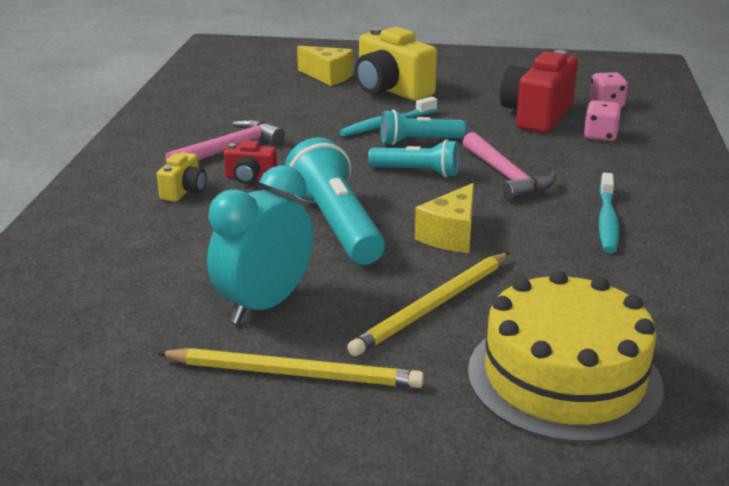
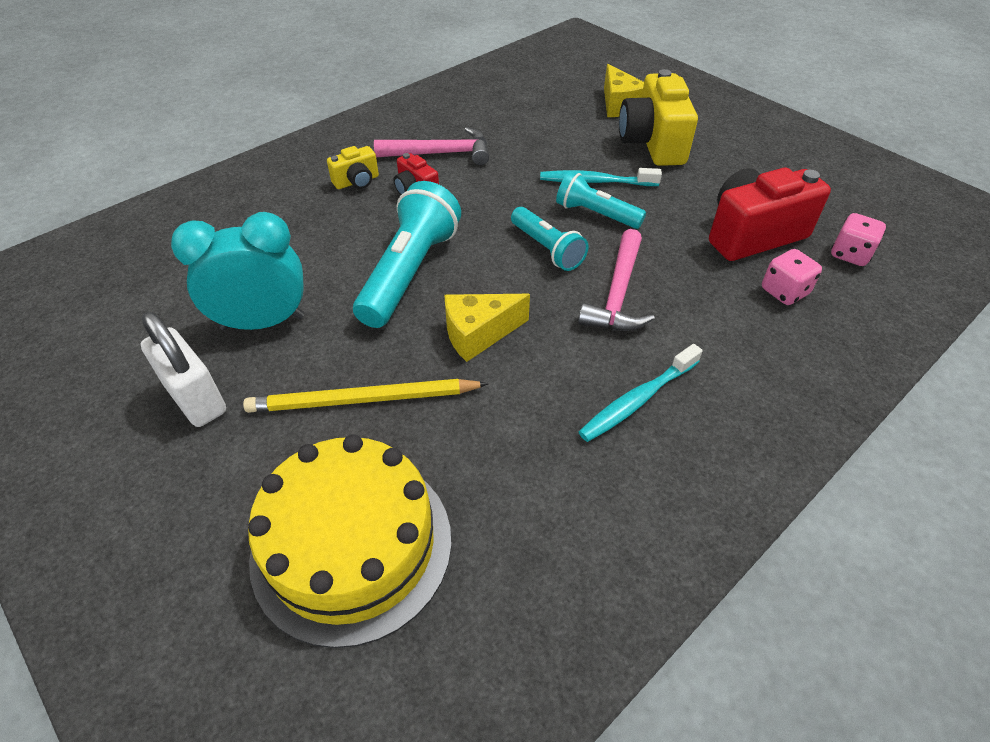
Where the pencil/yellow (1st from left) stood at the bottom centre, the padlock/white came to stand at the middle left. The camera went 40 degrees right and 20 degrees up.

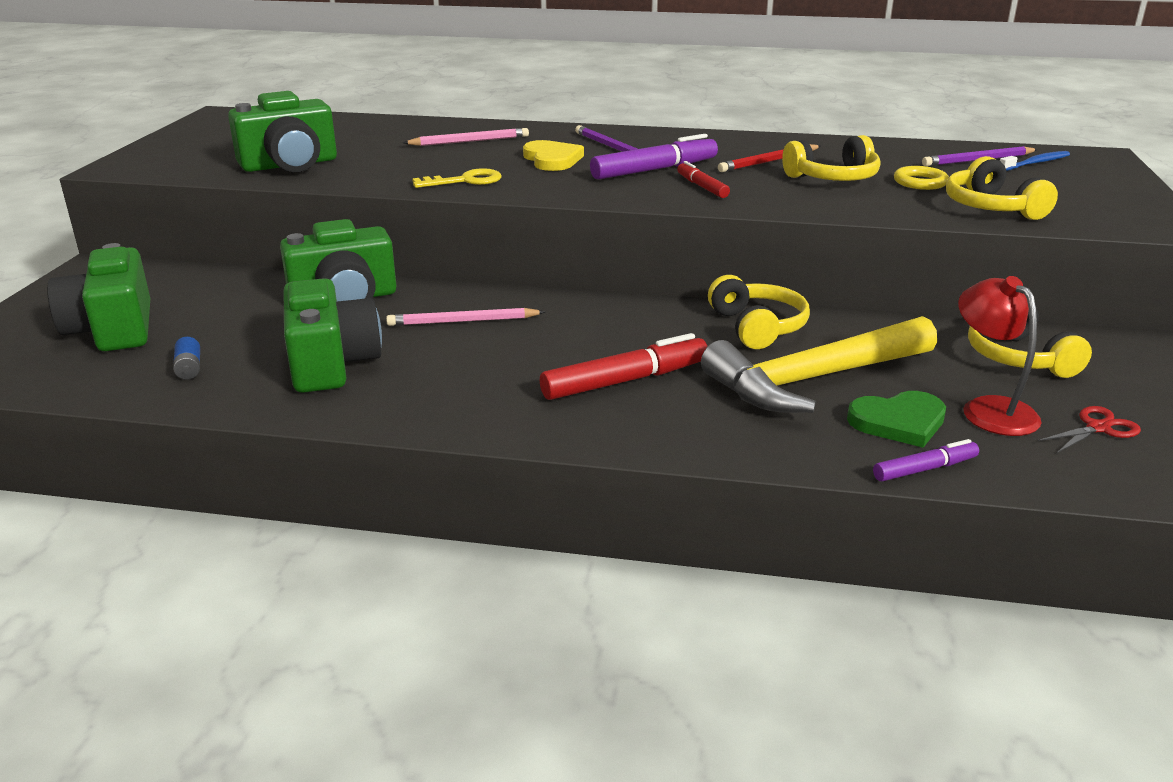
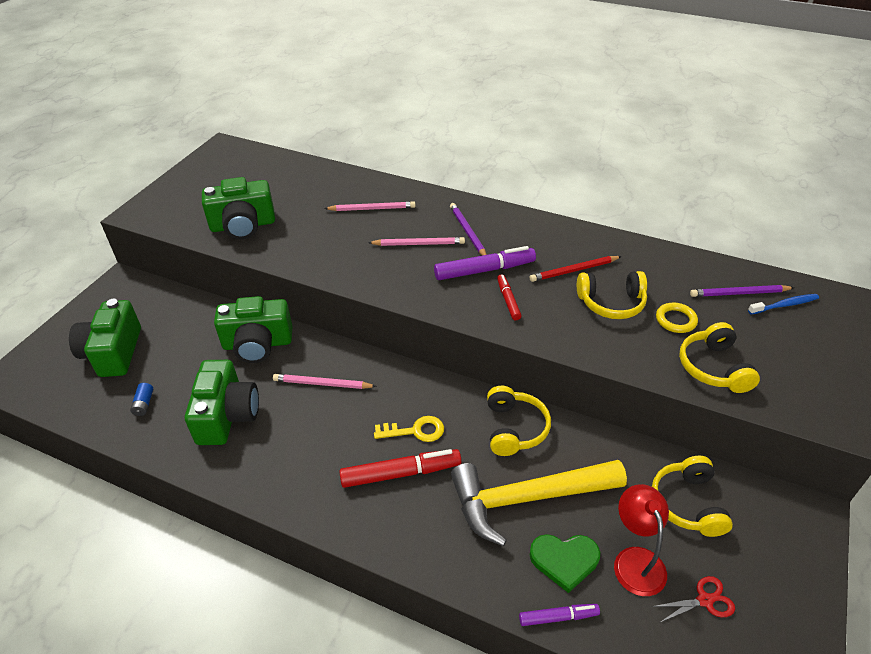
The key/yellow ended up elsewhere, having gone from the top centre to the centre. Where the heart/yellow stood at the top centre, the pencil/pink (3rd from left) came to stand at the centre. The camera went 15 degrees right and 15 degrees up.

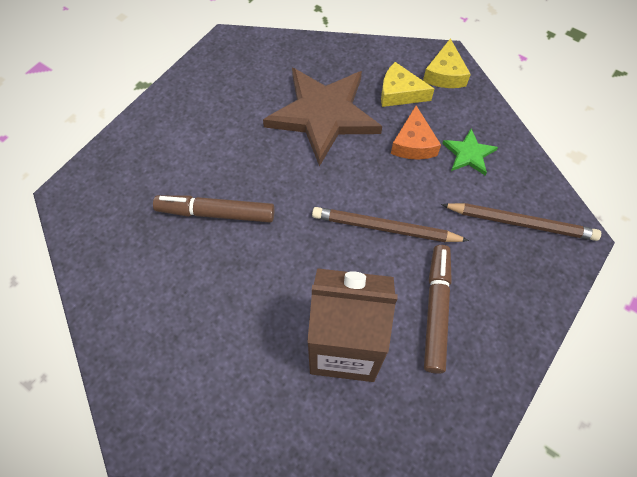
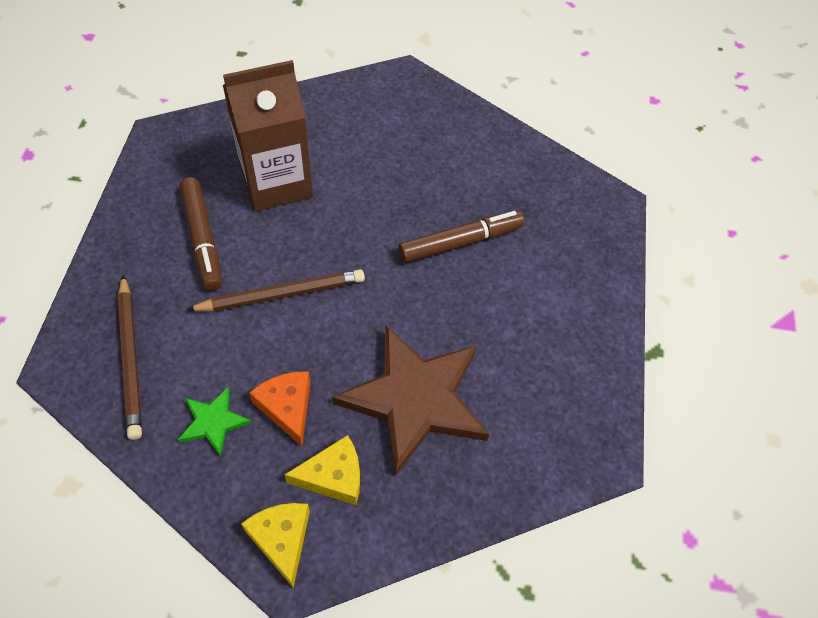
The pencil/brown (2nd from left in the first image) at the middle right ended up facing another way, 90 degrees counterclockwise from before. The camera went 150 degrees right and 5 degrees down.

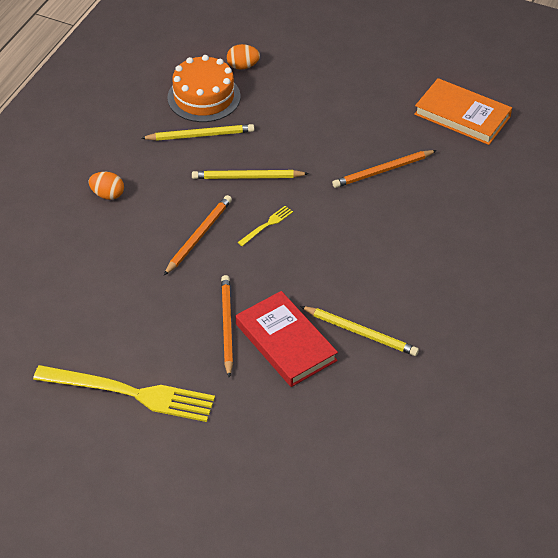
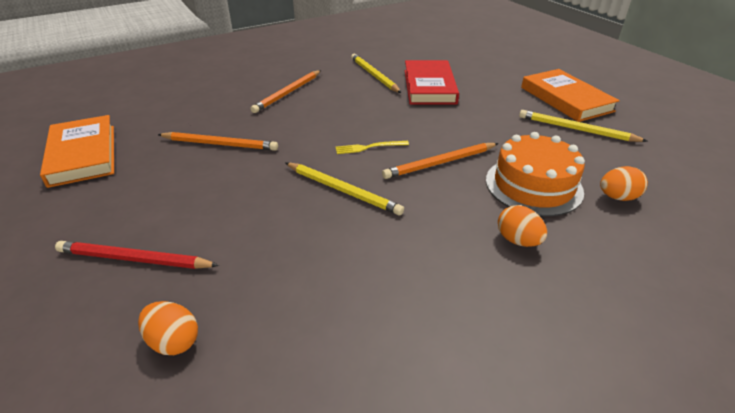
Where the fork/yellow (1st from left) stood at the bottom left, the book/orange (2nd from left) came to stand at the top right. The pencil/yellow (1st from left in the first image) ended up elsewhere, having gone from the top centre to the top right. The cake/orange ended up elsewhere, having gone from the top centre to the middle right. The pencil/orange (2nd from left) ended up elsewhere, having gone from the centre to the top centre. The second view gained the pencil/red at the middle left. The second view gained the egg/orange (3rd from left) at the middle right. The camera went 145 degrees left and 10 degrees down.

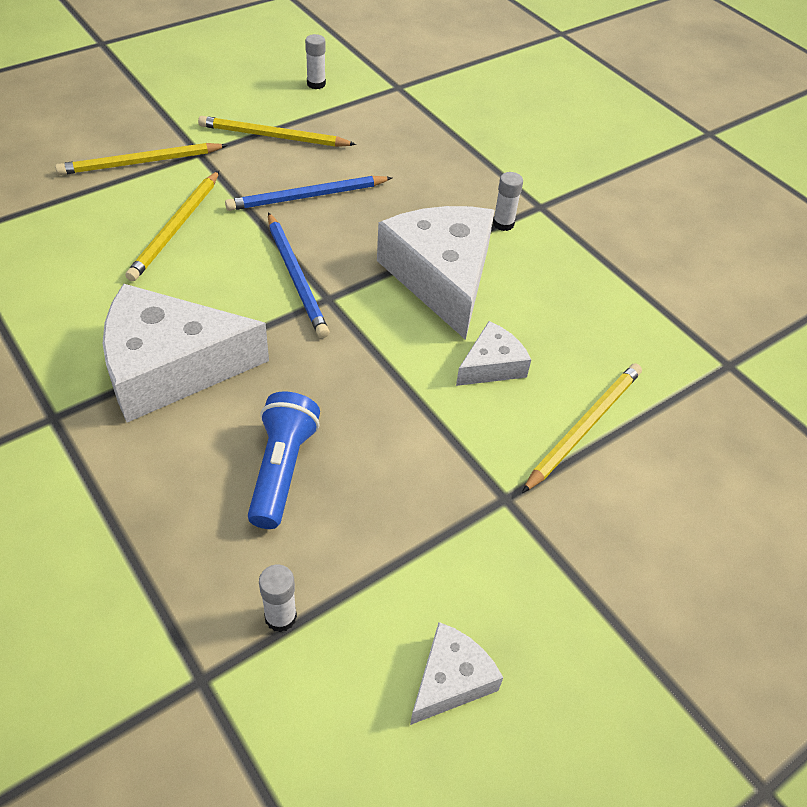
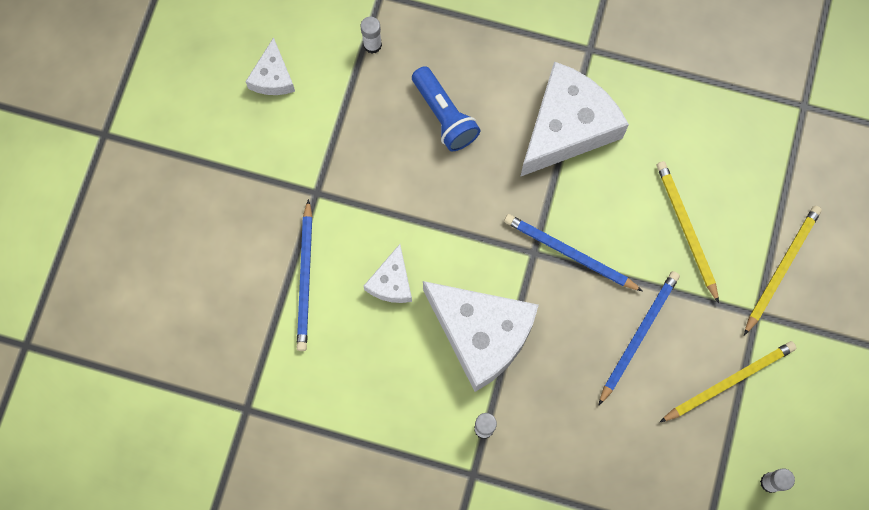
What was the pencil/yellow (4th from left) at the middle right turned into the pencil/blue (1st from left) at the centre. The camera went 145 degrees right and 25 degrees up.

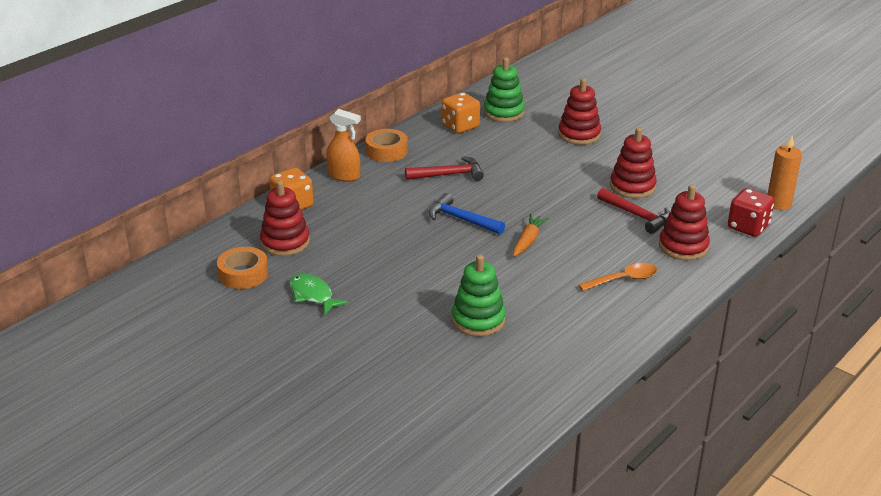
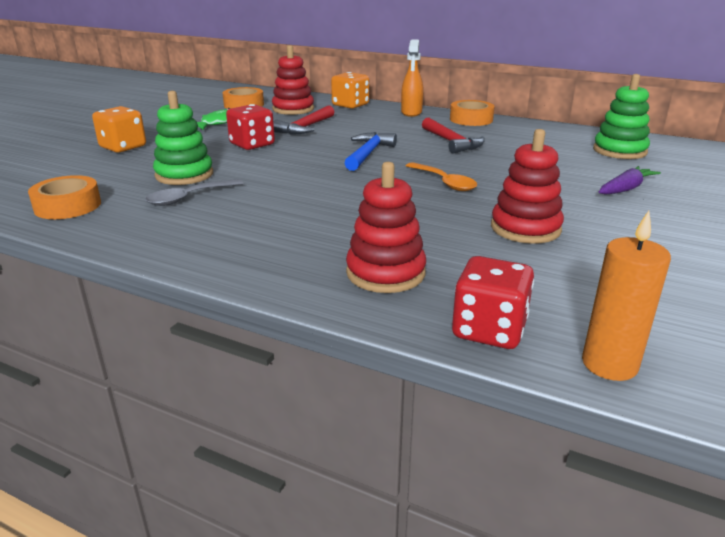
The dice/orange (2nd from left in the first image) ended up elsewhere, having gone from the top centre to the top left. The second view lost the carrot/orange at the centre. Where the stacking toy/red (2nd from left) stood at the top centre, the carrot/purple came to stand at the middle right. The spoon/orange ended up elsewhere, having gone from the middle right to the top centre. The hammer/red (2nd from left in the first image) ended up elsewhere, having gone from the middle right to the top centre. The second view gained the tape/orange (1st from left) at the middle left. The second view gained the spoon/grey at the middle left. The second view gained the dice/red (1st from left) at the top centre. The camera went 75 degrees right and 5 degrees down.

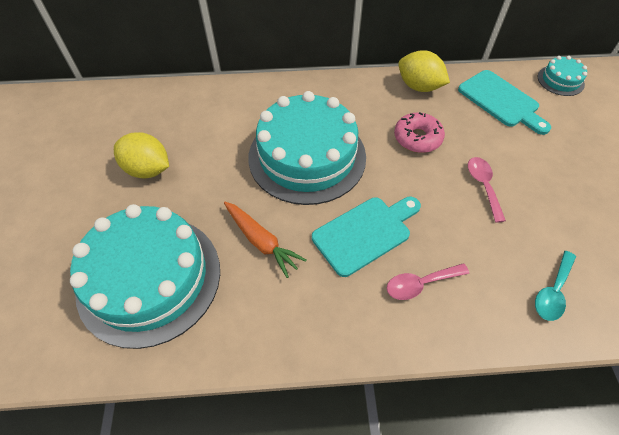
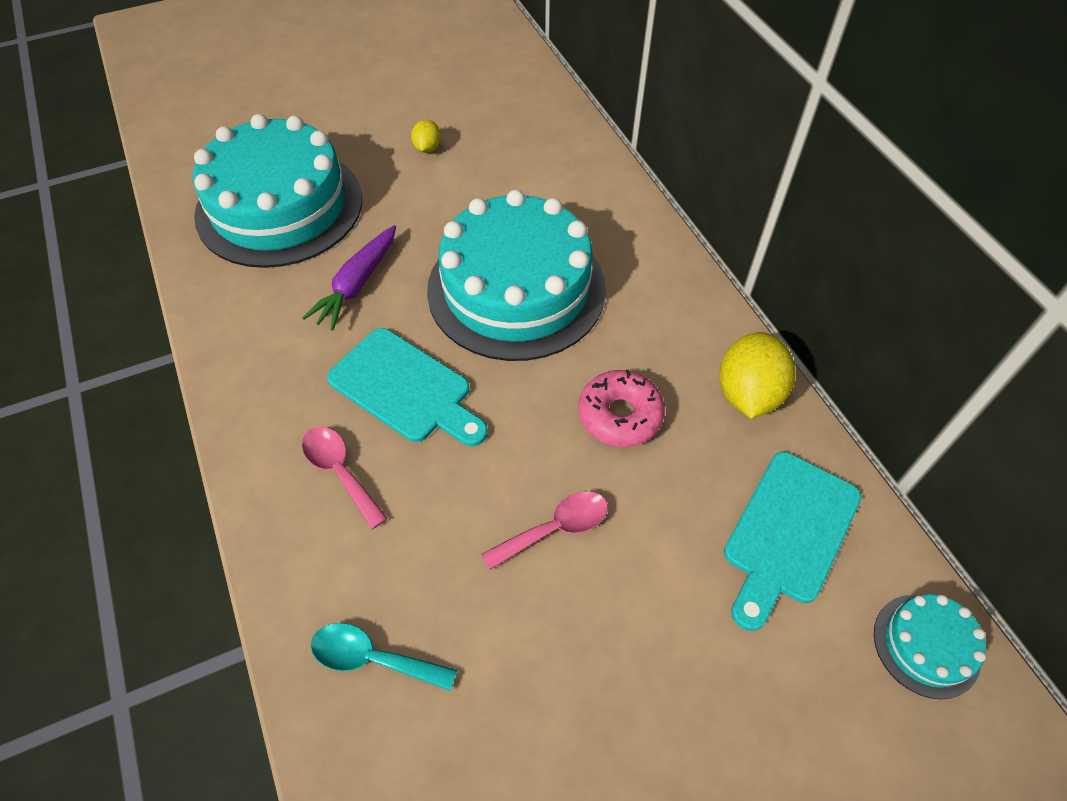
The size of the lemon/yellow (1st from left) at the middle left changed by a factor of 0.52. What was the carrot/orange at the centre turned into the carrot/purple at the middle left. The camera went 70 degrees right and 0 degrees up.

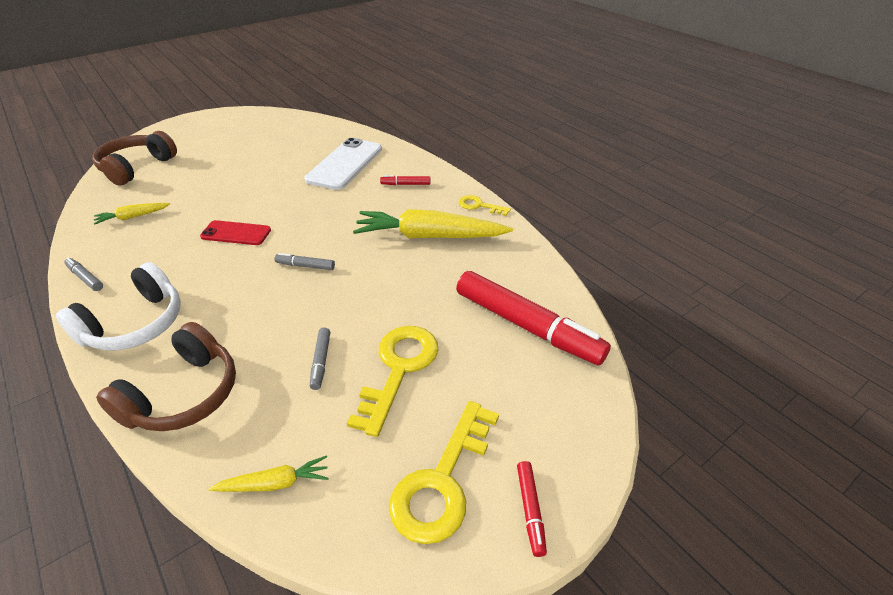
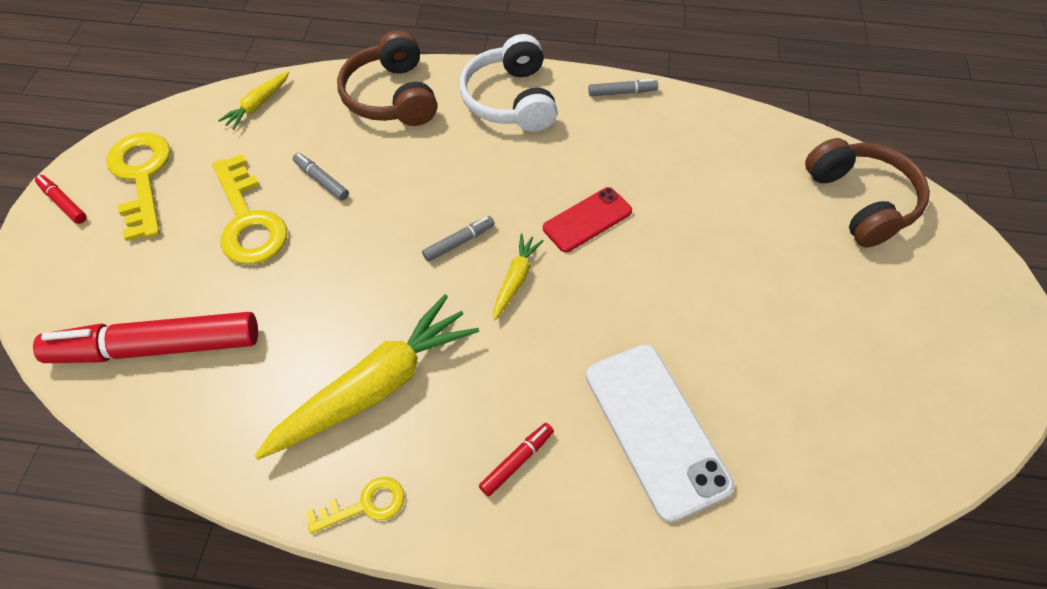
The carrot/yellow (1st from left in the first image) ended up elsewhere, having gone from the middle left to the centre. The camera went 135 degrees right and 15 degrees up.

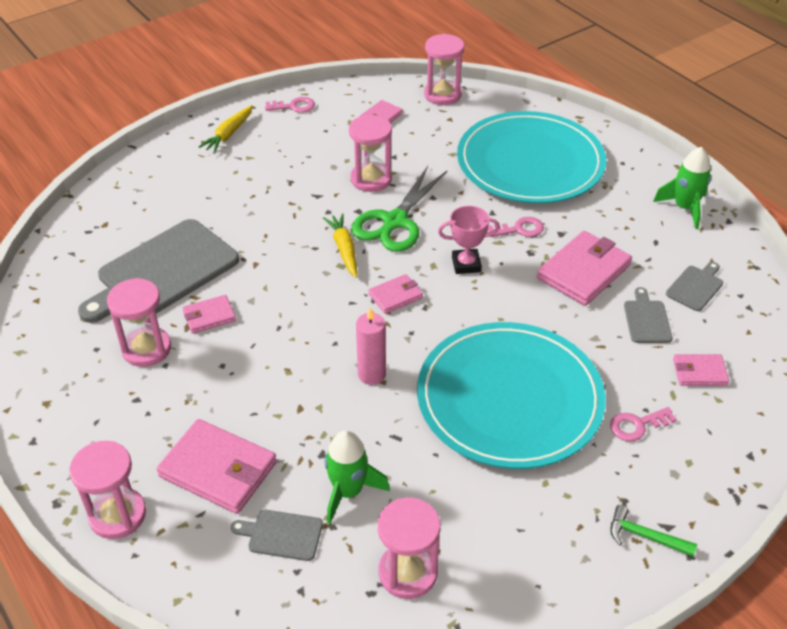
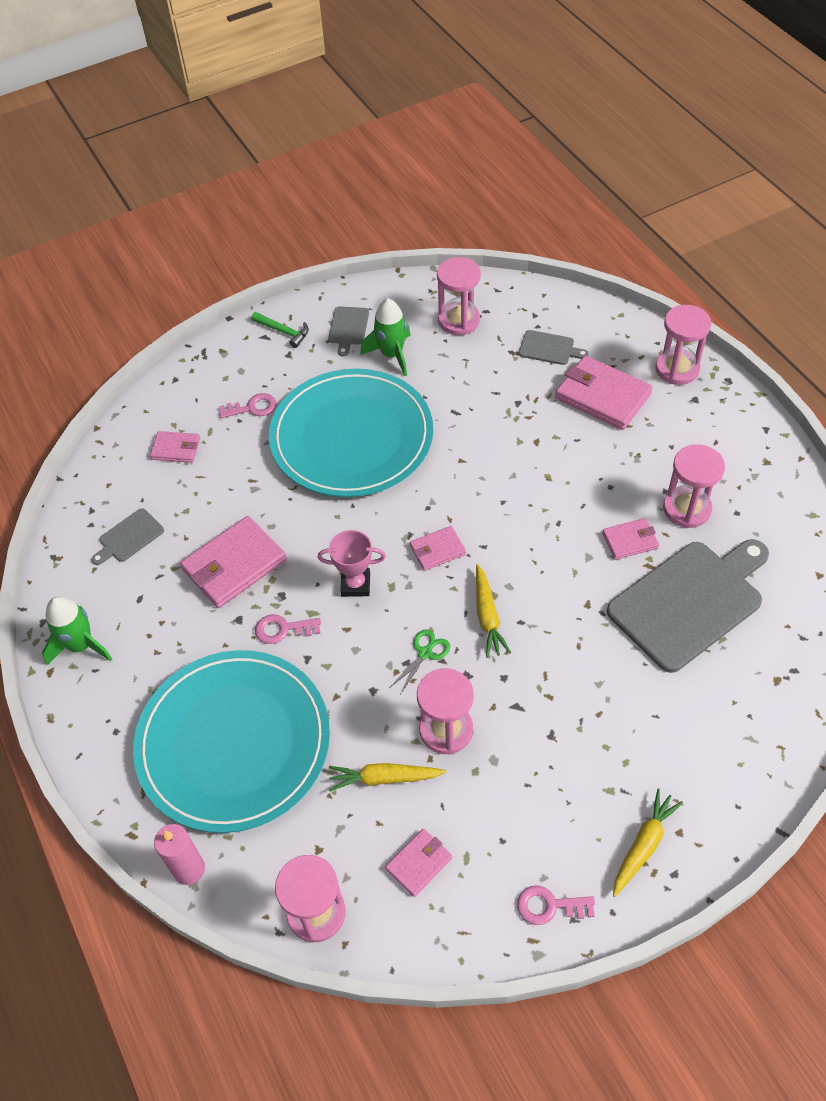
The rocket/green (1st from left in the first image) ended up elsewhere, having gone from the bottom centre to the top centre. The size of the scissors/green at the top centre changed by a factor of 0.47. The candle/pink ended up elsewhere, having gone from the centre to the bottom left. The cutting board/grey (3rd from left in the first image) ended up elsewhere, having gone from the middle right to the top centre. The second view gained the carrot/yellow (1st from left) at the bottom centre. The camera went 170 degrees left and 10 degrees up.

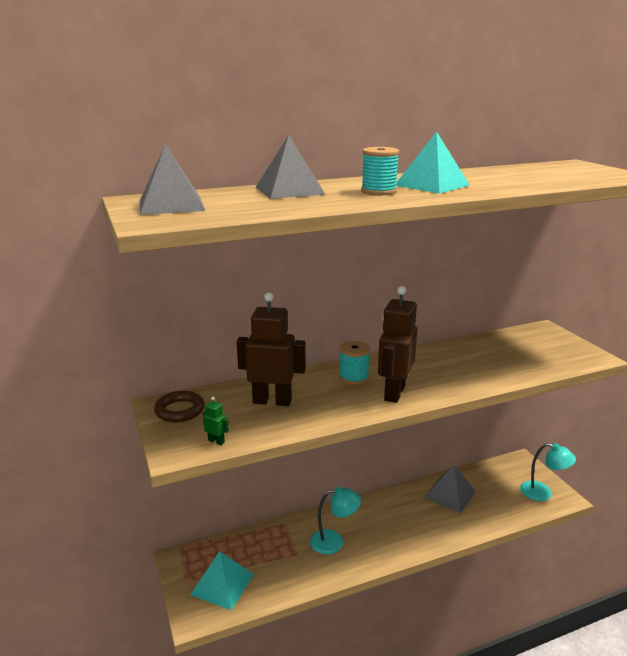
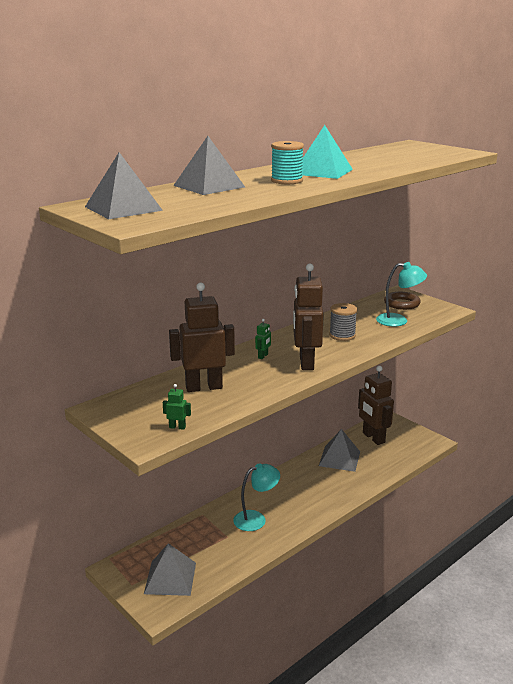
The ring/brown ended up elsewhere, having gone from the middle left to the middle right. What was the pyramid/turquoise (1st from left) at the bottom centre turned into the pyramid/grey (2nd from left) at the bottom left. Where the spool/turquoise (1st from left) stood at the centre, the robot/green (2nd from left) came to stand at the centre. The lamp/turquoise (2nd from left) ended up elsewhere, having gone from the bottom right to the middle right. The second view gained the spool/grey at the middle right. The second view gained the robot/brown (3rd from left) at the middle right. The camera went 20 degrees left and 0 degrees up.

